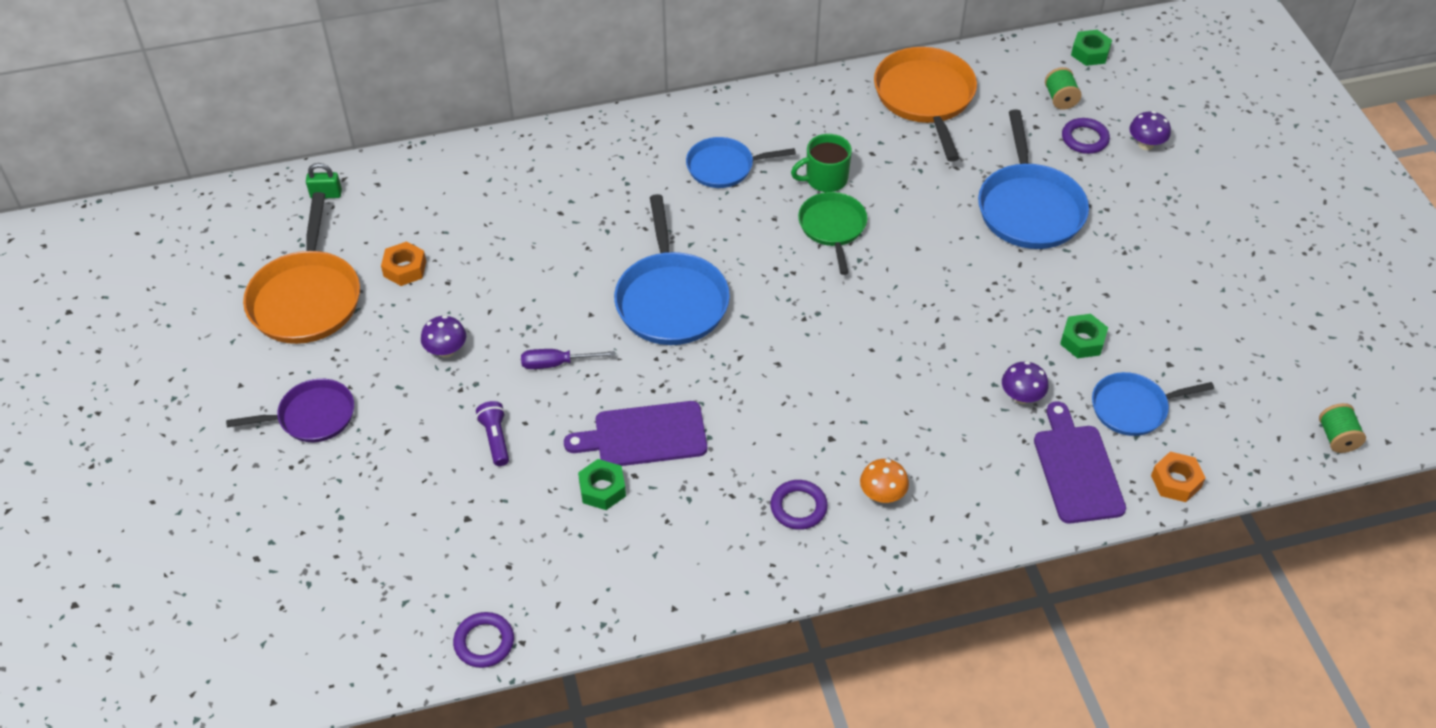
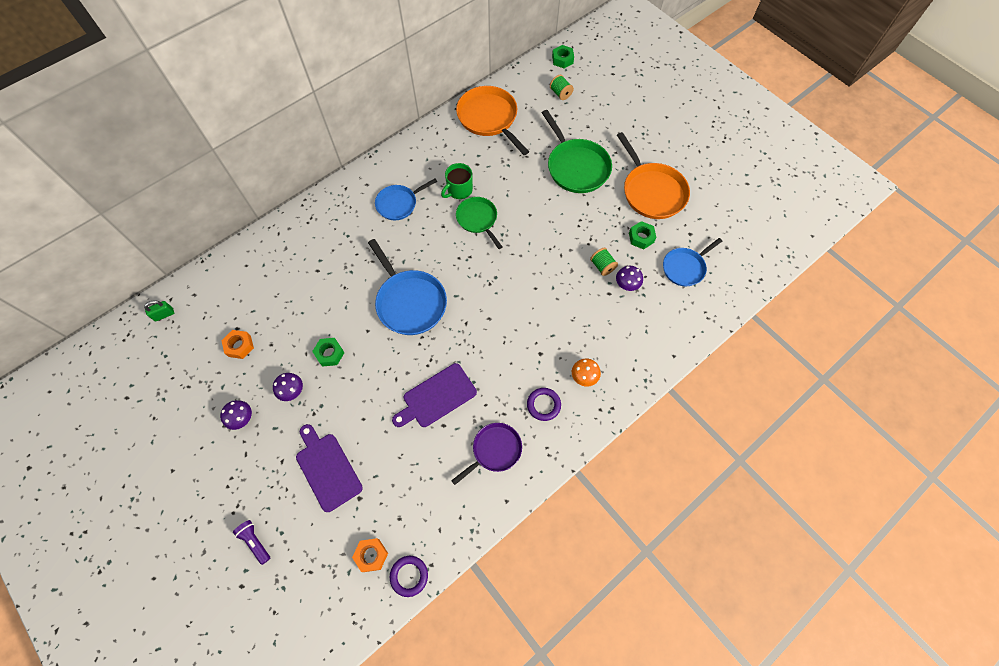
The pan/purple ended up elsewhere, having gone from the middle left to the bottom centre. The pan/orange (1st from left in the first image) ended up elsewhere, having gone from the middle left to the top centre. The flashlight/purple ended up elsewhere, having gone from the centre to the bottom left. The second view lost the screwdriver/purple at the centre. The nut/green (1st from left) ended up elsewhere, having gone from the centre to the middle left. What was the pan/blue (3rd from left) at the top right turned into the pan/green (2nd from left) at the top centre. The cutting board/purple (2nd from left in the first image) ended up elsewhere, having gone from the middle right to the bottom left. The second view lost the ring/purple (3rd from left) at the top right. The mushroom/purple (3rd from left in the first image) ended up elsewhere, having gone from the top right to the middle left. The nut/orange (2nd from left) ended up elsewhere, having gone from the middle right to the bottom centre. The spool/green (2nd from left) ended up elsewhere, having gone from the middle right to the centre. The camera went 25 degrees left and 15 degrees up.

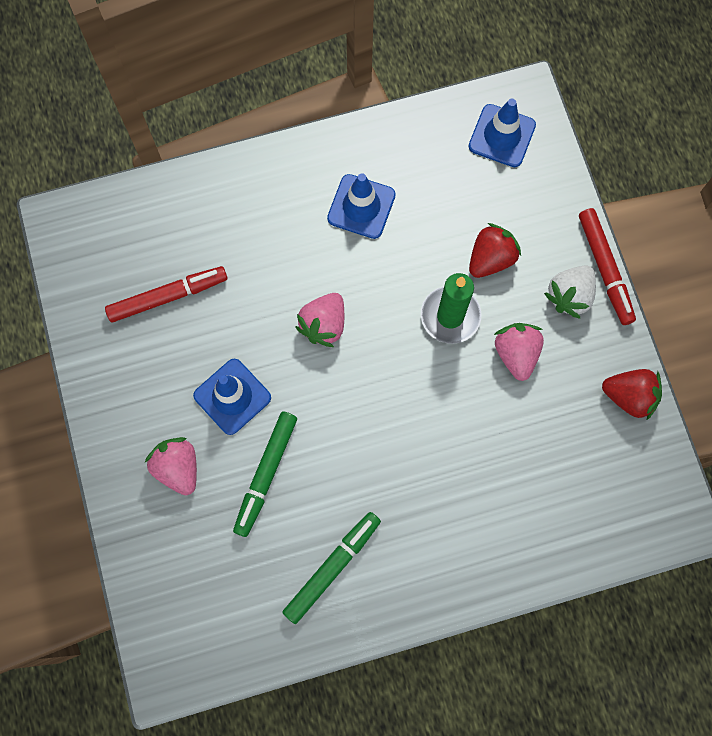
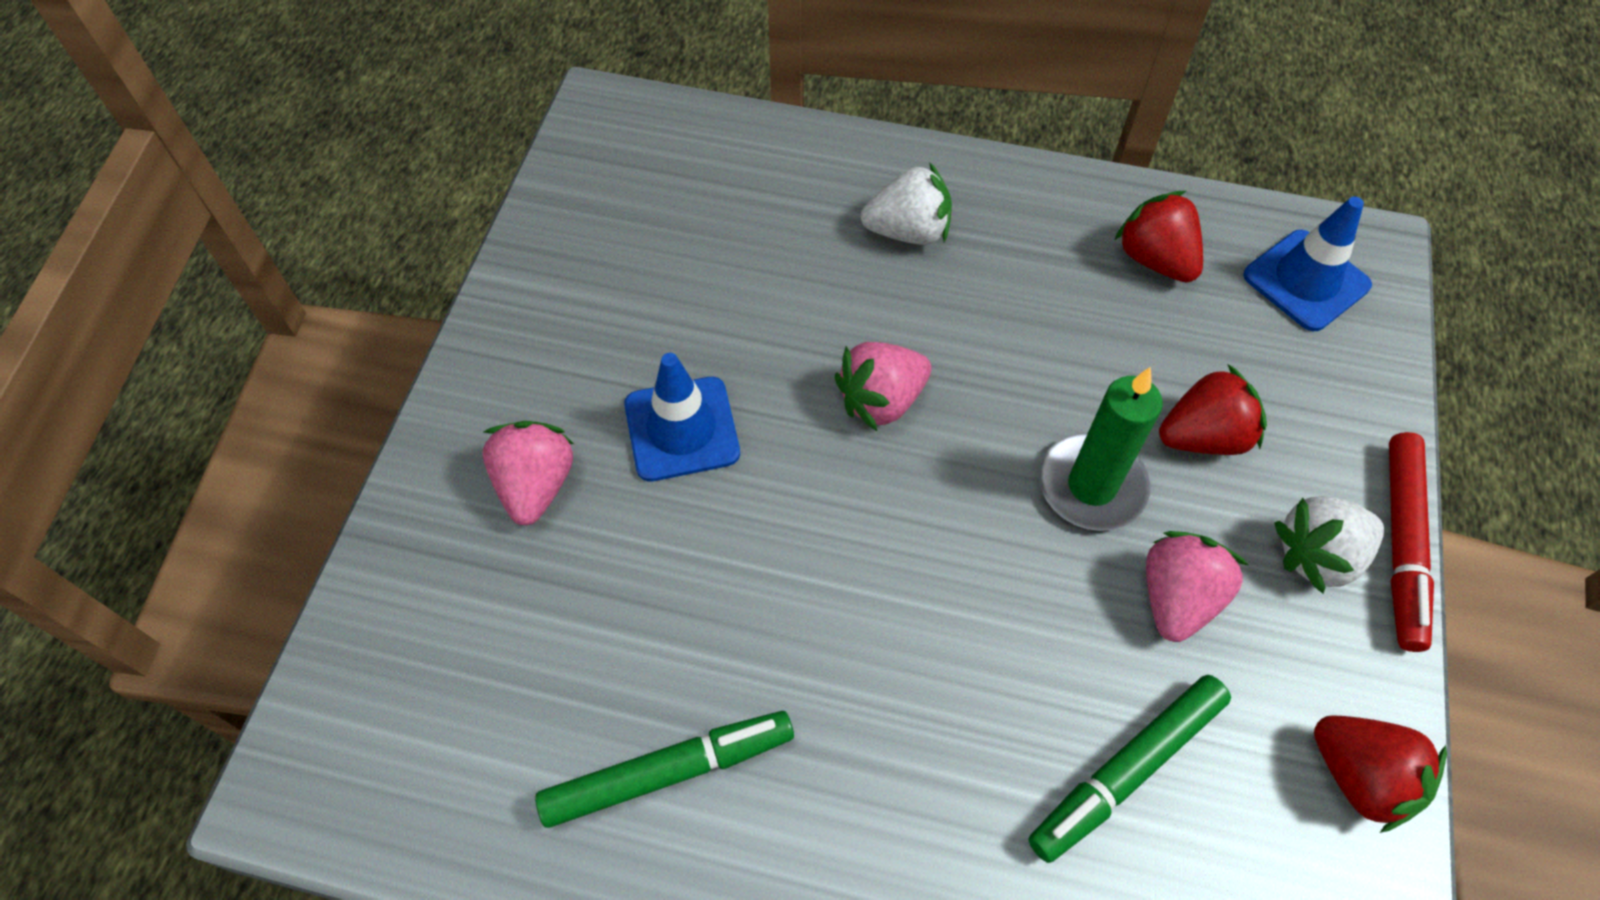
The second view lost the marker/red (1st from left) at the middle left. The marker/green (1st from left in the first image) ended up elsewhere, having gone from the centre to the bottom right. The second view lost the traffic cone/blue (2nd from left) at the top centre. The second view gained the strawberry/white (1st from left) at the top centre. The second view gained the strawberry/red (1st from left) at the top right. The camera went 30 degrees right and 15 degrees down.

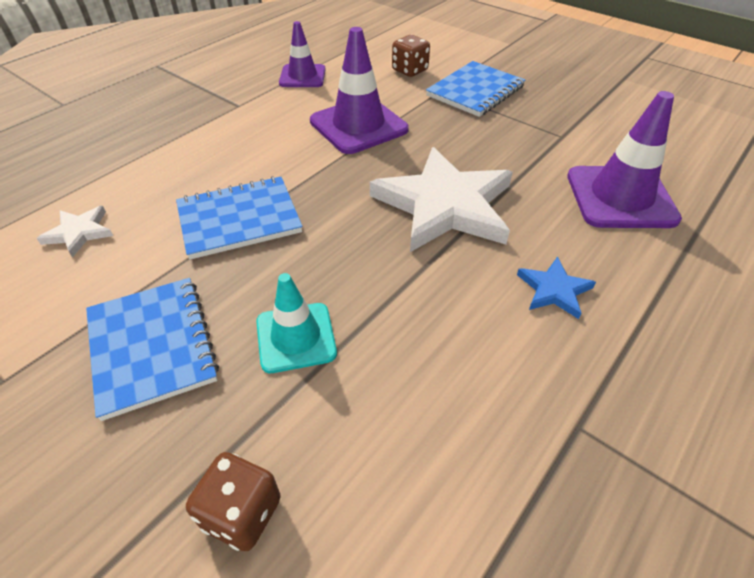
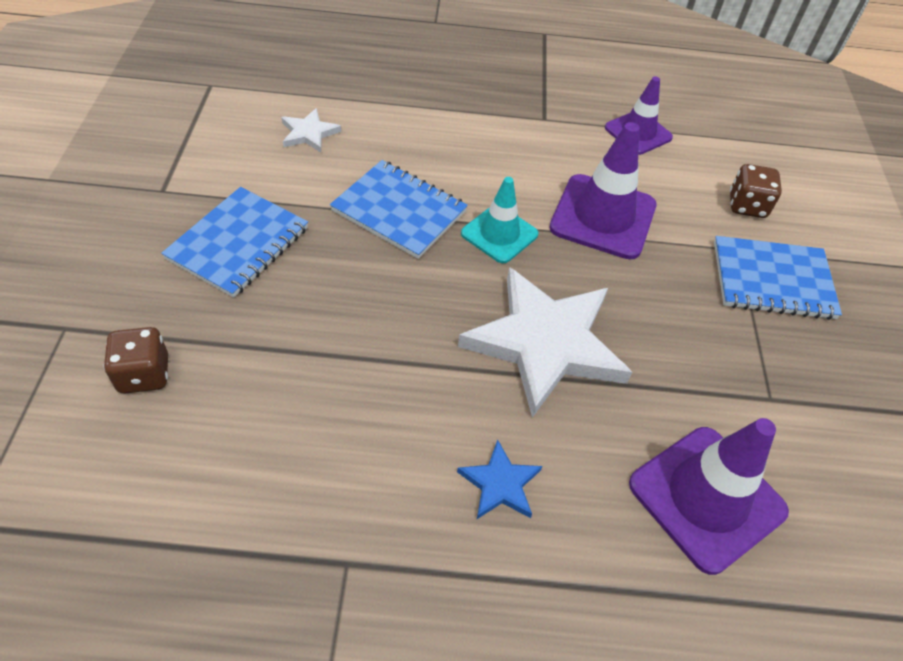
The traffic cone/turquoise ended up elsewhere, having gone from the centre to the top centre. The camera went 50 degrees right and 5 degrees up.

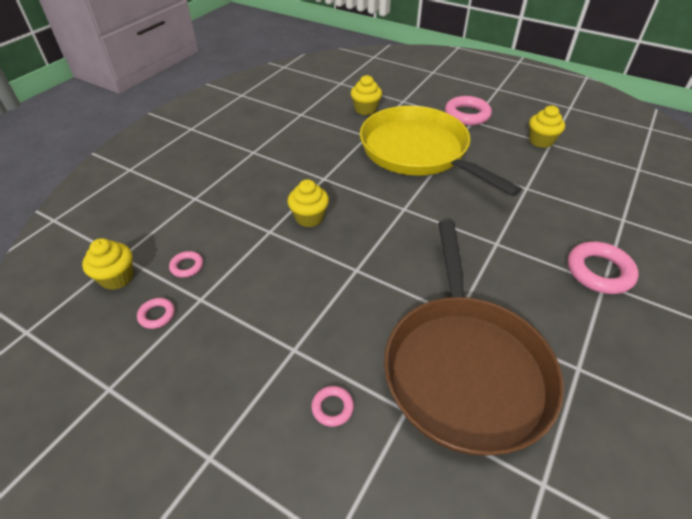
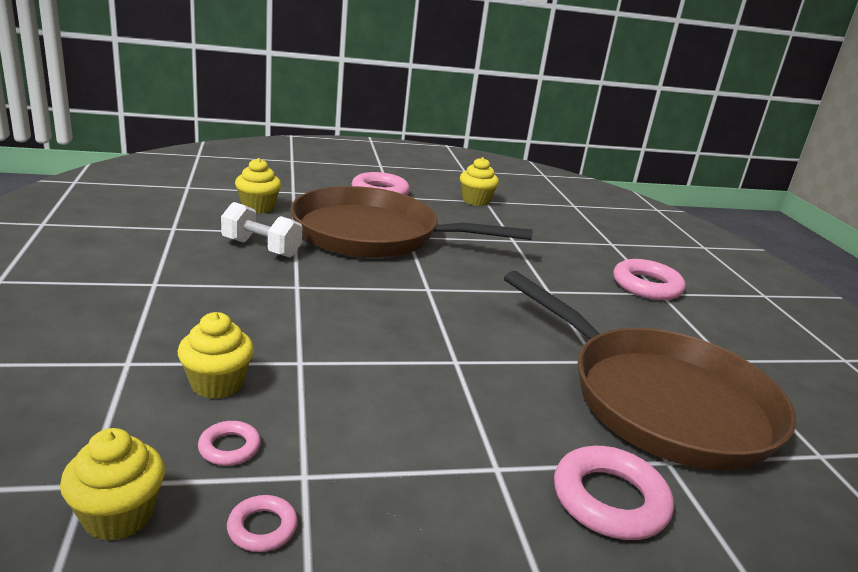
The cupcake/yellow (2nd from left) ended up elsewhere, having gone from the centre to the middle left. The size of the ring/pink (3rd from left in the first image) at the bottom centre changed by a factor of 1.95. What was the pan/yellow at the top centre turned into the pan/brown (1st from left) at the centre. The second view gained the dumbbell/white at the middle left. The camera went 45 degrees left and 20 degrees down.

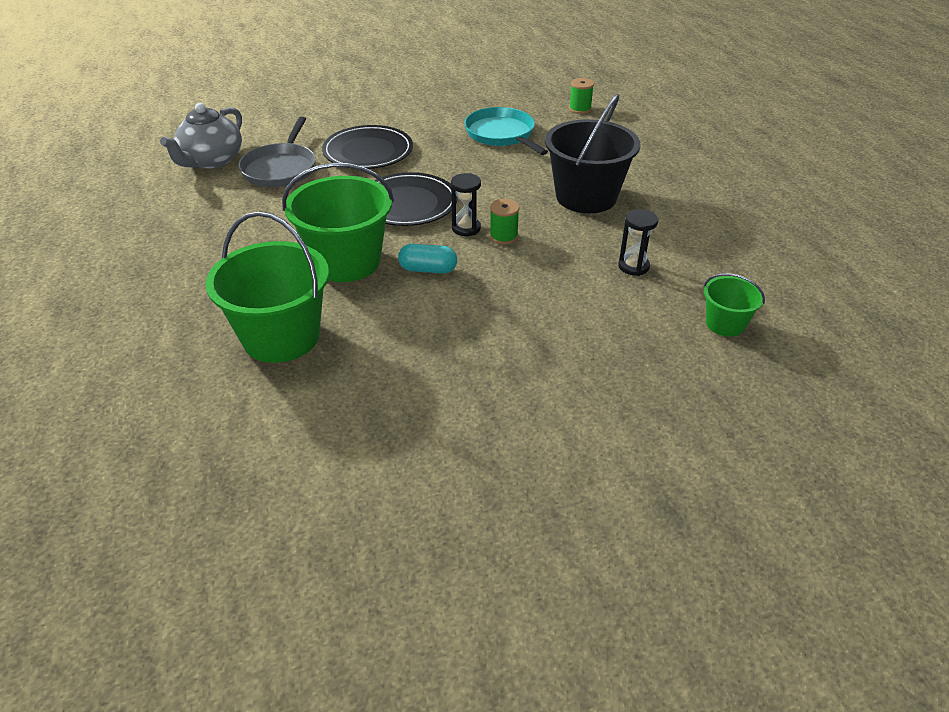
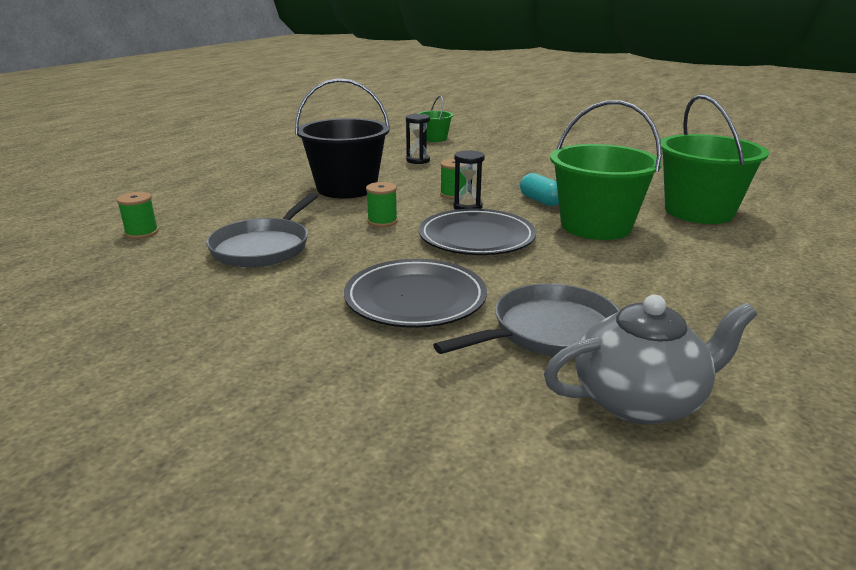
What was the pan/turquoise at the top centre turned into the pan/grey (1st from left) at the middle left. The second view gained the spool/green (2nd from left) at the centre. The camera went 130 degrees left and 15 degrees down.

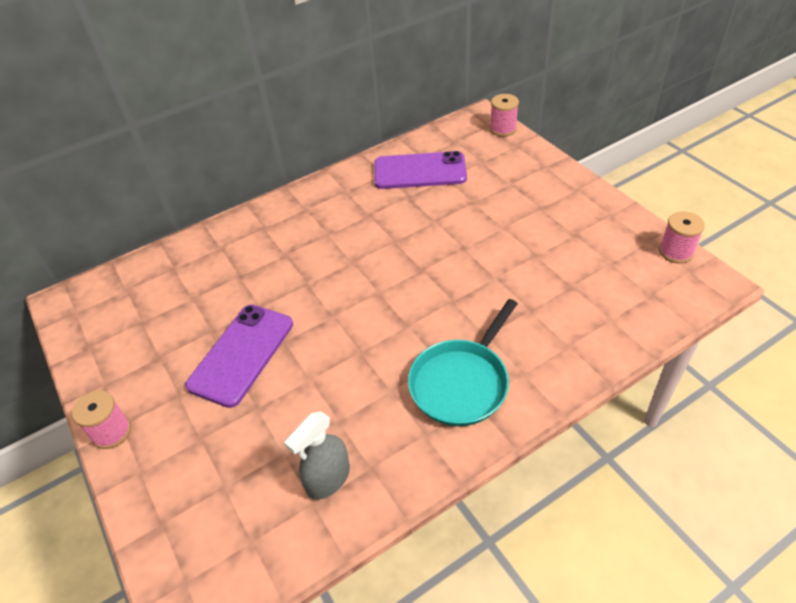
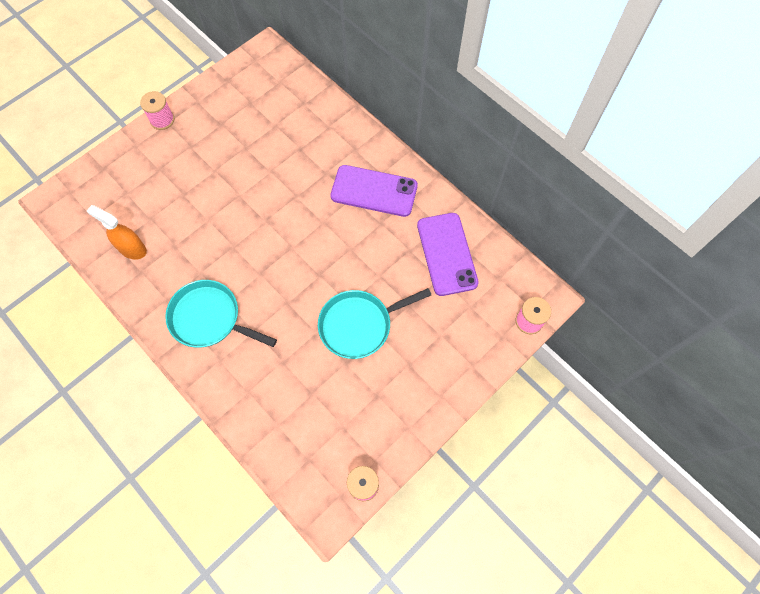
The phone/purple (1st from left) ended up elsewhere, having gone from the middle left to the top centre. What was the spray bottle/grey at the bottom centre turned into the spray bottle/orange at the middle left. The second view gained the pan/turquoise (2nd from left) at the centre. The camera went 75 degrees right and 20 degrees up.

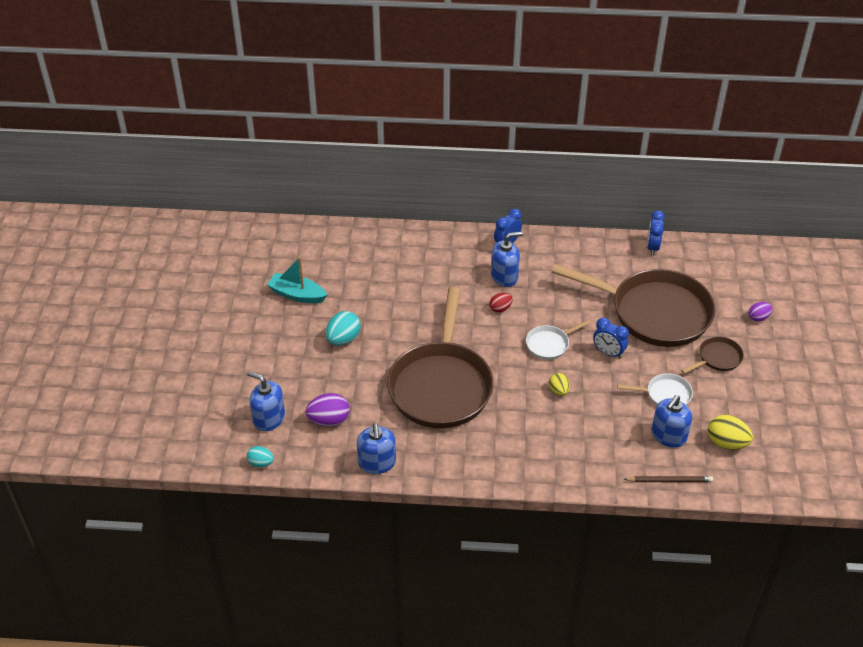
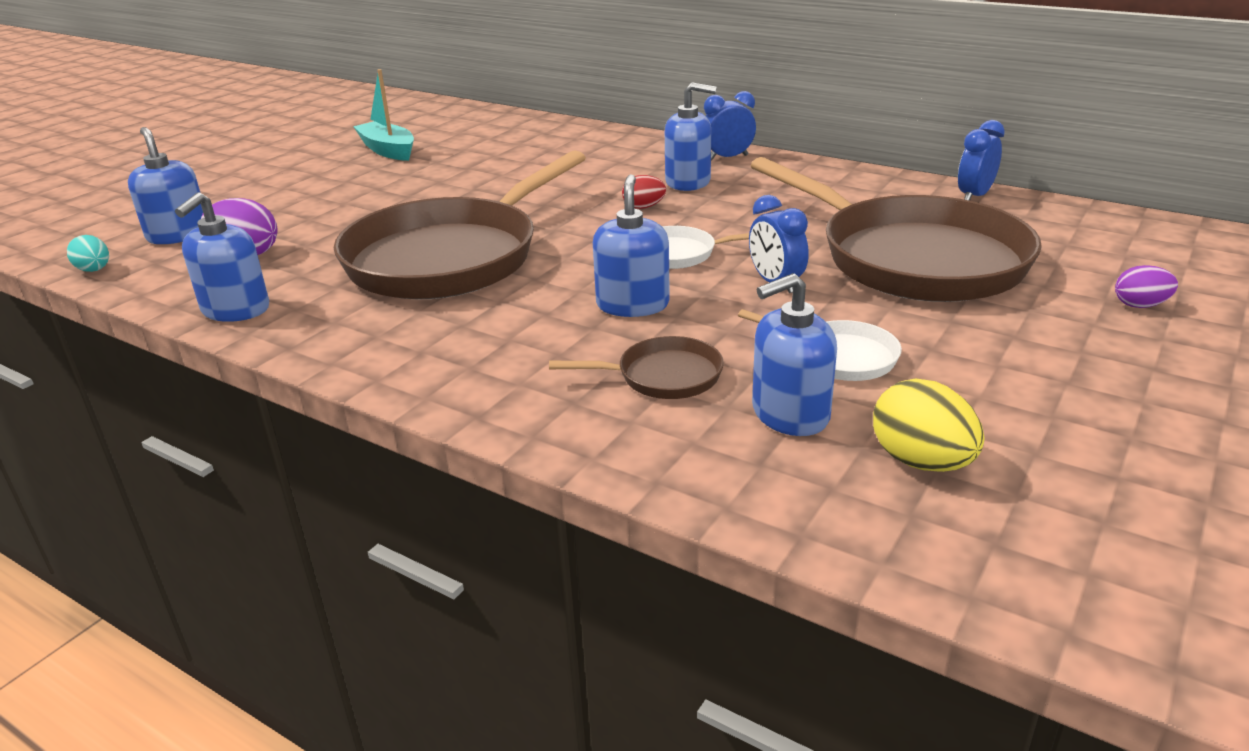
The second view lost the egg/turquoise (2nd from left) at the centre. Where the egg/yellow (1st from left) stood at the centre, the soap dispenser/blue (3rd from left) came to stand at the top centre. The second view lost the pencil/brown at the bottom right. The pan/brown (3rd from left in the first image) ended up elsewhere, having gone from the middle right to the centre. The camera went 30 degrees right and 15 degrees down.

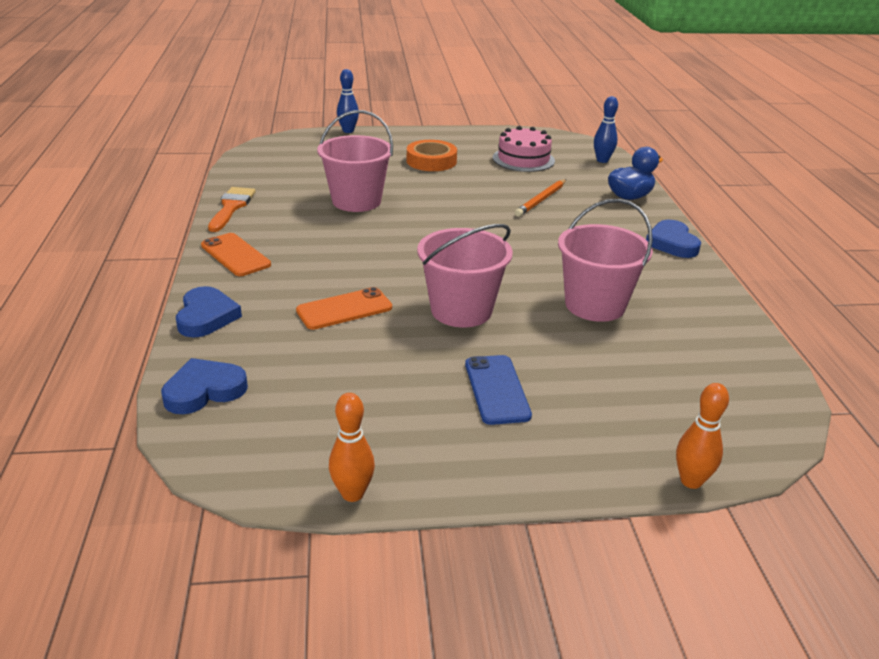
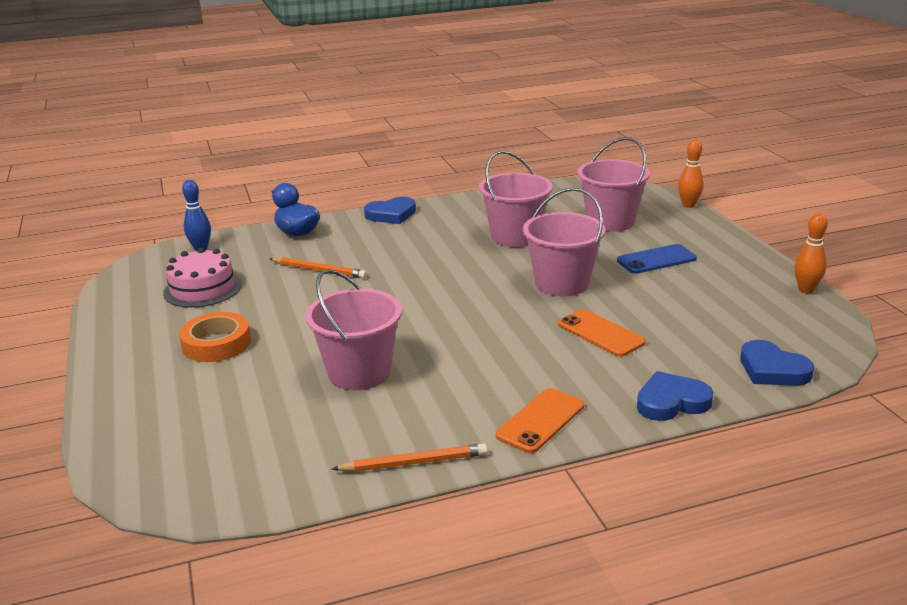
Where the brush/orange stood at the top left, the pencil/orange (2nd from left) came to stand at the bottom centre. The second view lost the bowling pin/blue (1st from left) at the top centre. The second view gained the bucket/pink (4th from left) at the top right. The camera went 100 degrees left and 5 degrees down.

